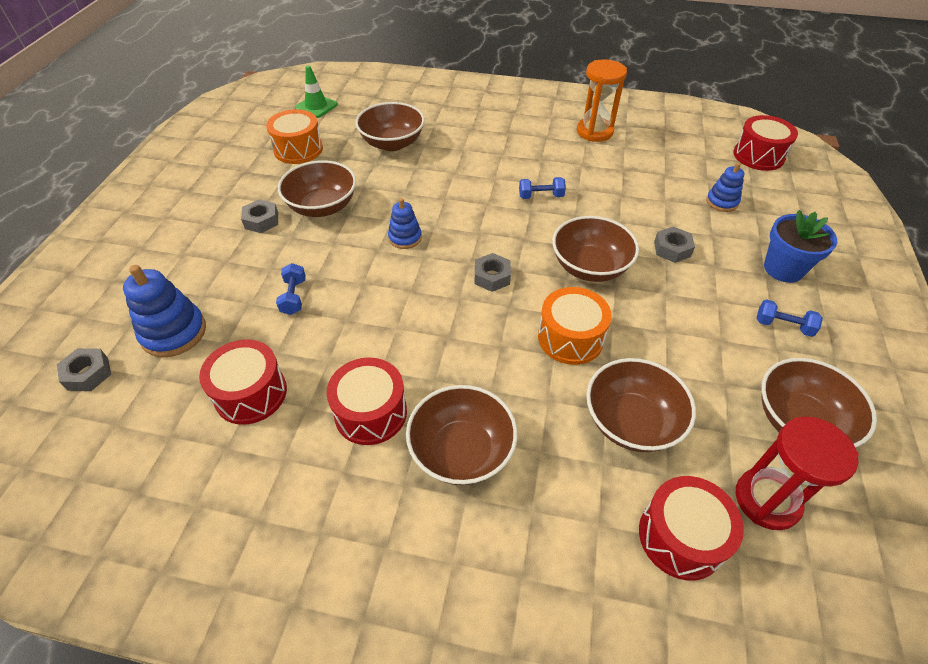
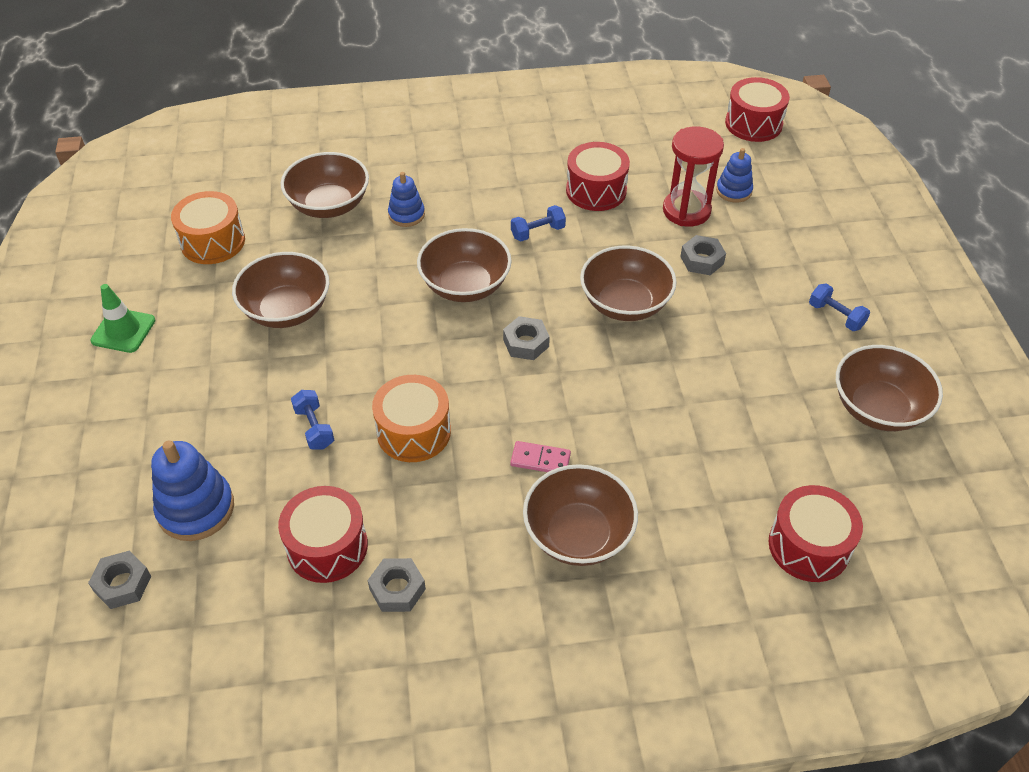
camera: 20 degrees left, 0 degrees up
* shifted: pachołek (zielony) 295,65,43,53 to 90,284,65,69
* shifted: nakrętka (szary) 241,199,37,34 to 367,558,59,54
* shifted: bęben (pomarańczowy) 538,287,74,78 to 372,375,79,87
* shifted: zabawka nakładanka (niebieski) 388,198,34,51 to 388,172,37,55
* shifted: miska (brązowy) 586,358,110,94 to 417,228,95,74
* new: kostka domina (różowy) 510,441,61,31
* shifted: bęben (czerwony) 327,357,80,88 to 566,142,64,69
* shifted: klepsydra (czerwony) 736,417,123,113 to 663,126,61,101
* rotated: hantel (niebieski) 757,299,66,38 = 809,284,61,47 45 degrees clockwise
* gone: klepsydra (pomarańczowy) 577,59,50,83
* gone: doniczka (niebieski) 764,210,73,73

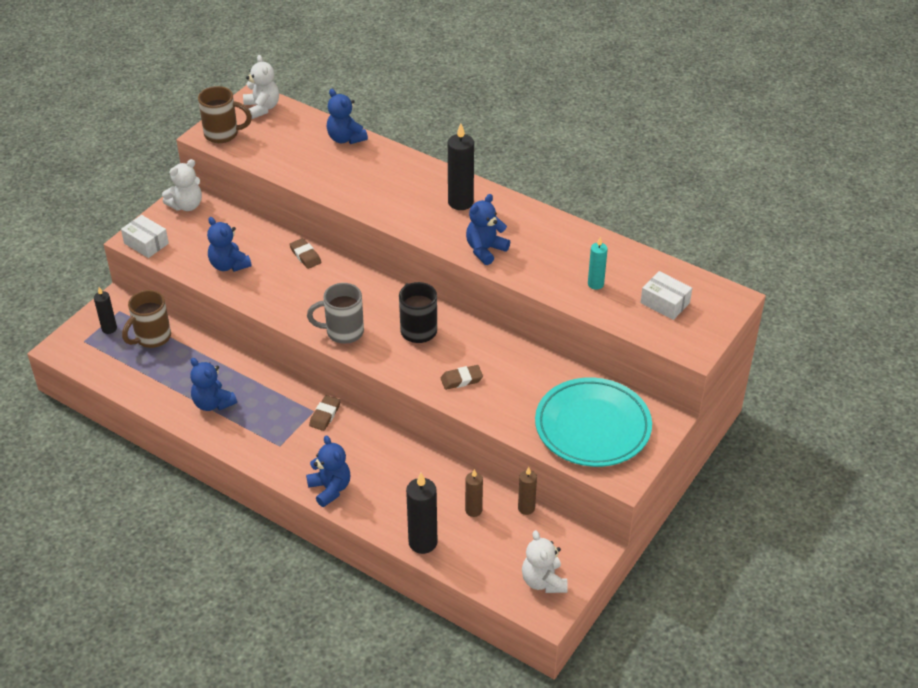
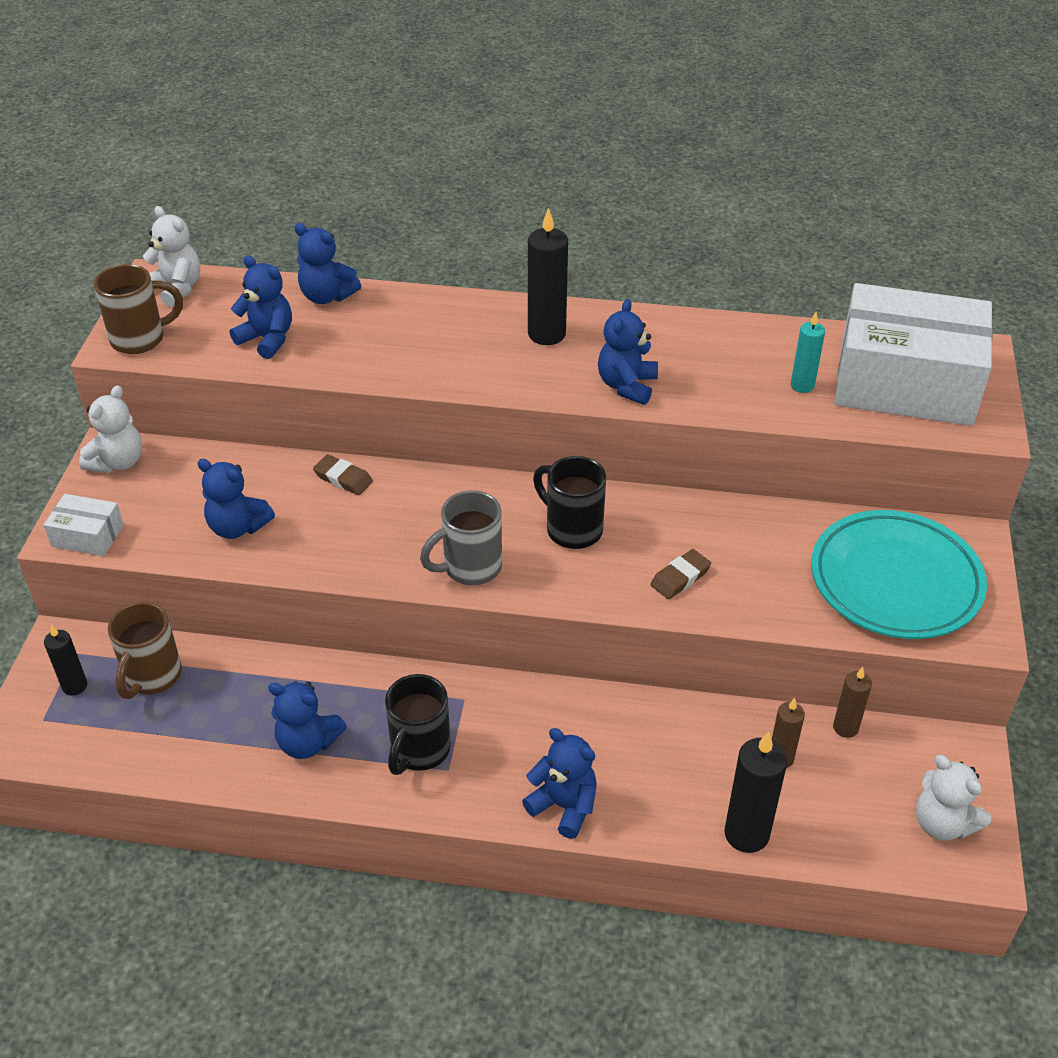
camera: 25 degrees left, 0 degrees up
* new: miś (niebieski) 230,255,62,104
* new: kubek (czarny) 385,674,66,101
* scaled: pudełko (biały) 640,271,52,49 = 834,283,159,143 x2.39
* gone: gumka do mazania (brązowy) 309,395,32,36

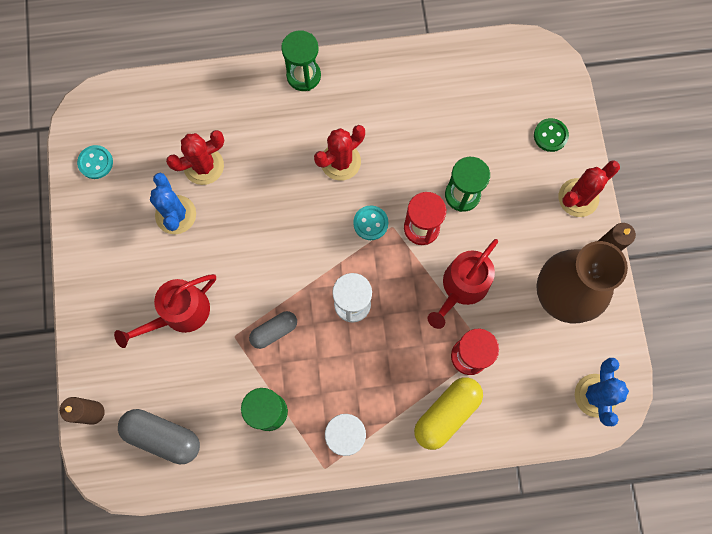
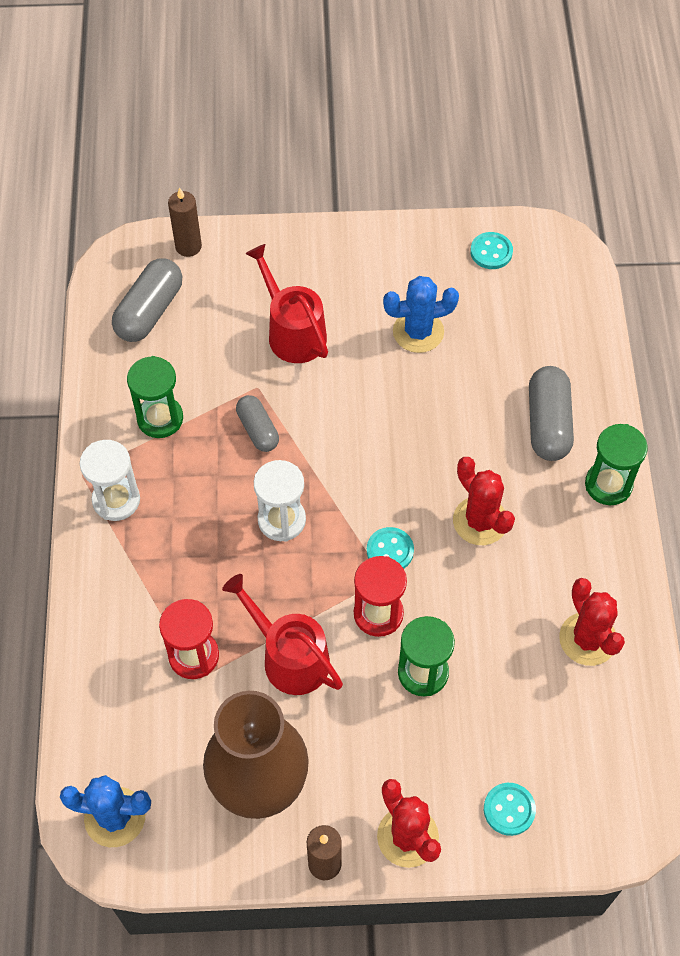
camera: 95 degrees right, 15 degrees down
* repainted: guzik (zielony) 534,118,35,34 to guzik (turkusowy) 484,783,52,53
* new: kapsułka (szary) 529,366,45,95
* shifted: kaktus (czerwony) 166,130,58,55 to 559,578,66,88
* gone: kapsułka (żółty) 414,377,69,73

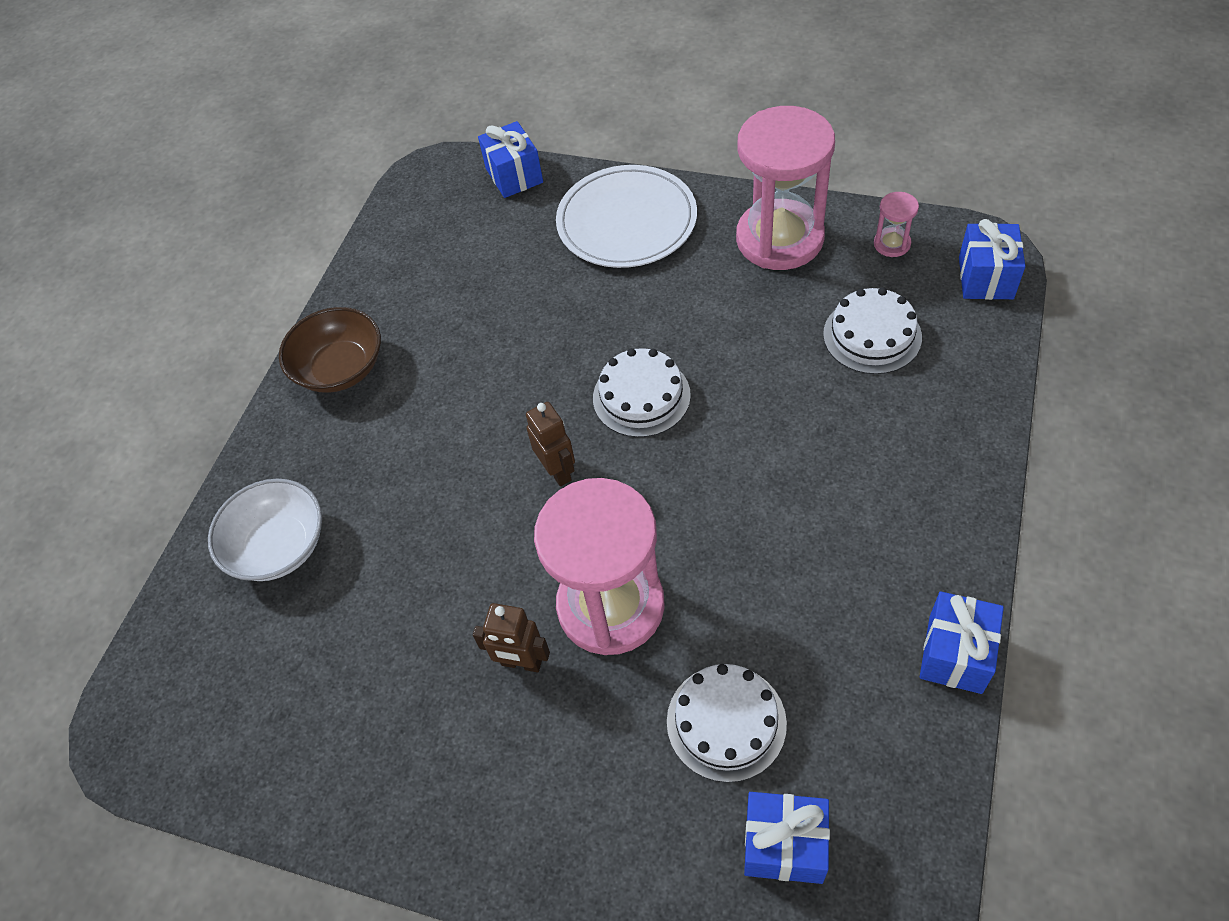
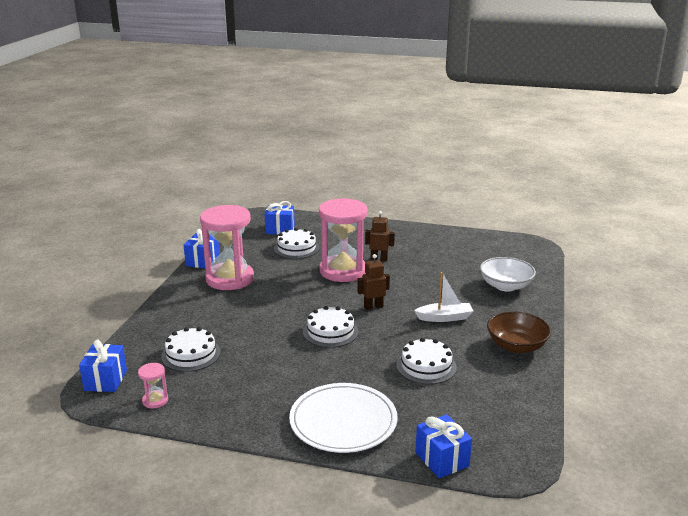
camera: 170 degrees right, 30 degrees down
* shifted: klepsydra (różowy) 736,106,99,164 to 200,205,54,85
* rotated: robot (brązowy) 526,402,49,84 = 357,254,33,56 105 degrees clockwise
* new: tort (biały) 396,338,61,46
* new: łódka (biały) 414,272,59,50

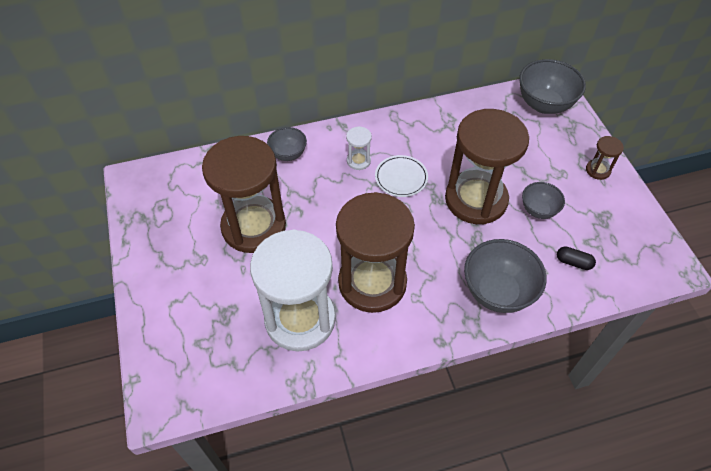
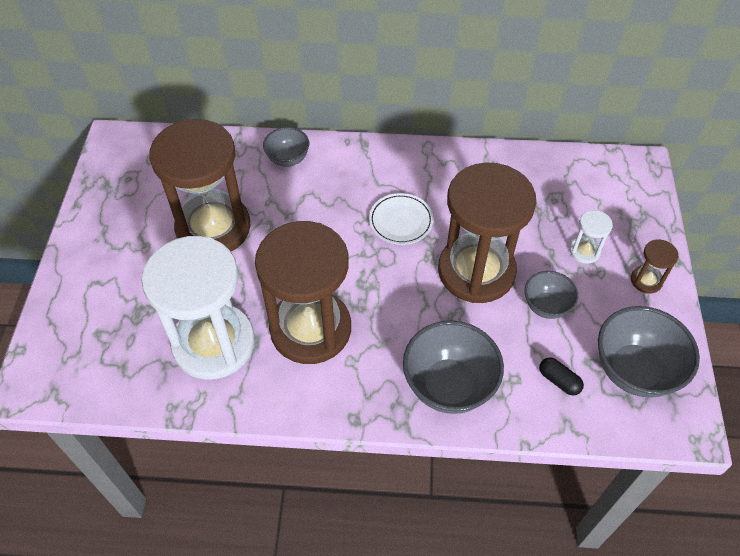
camera: 20 degrees right, 0 degrees up
* shifted: klepsydra (biały) 346,126,26,44 to 570,210,43,54
* shifted: miska (szary) 519,59,67,55 to 598,306,102,92

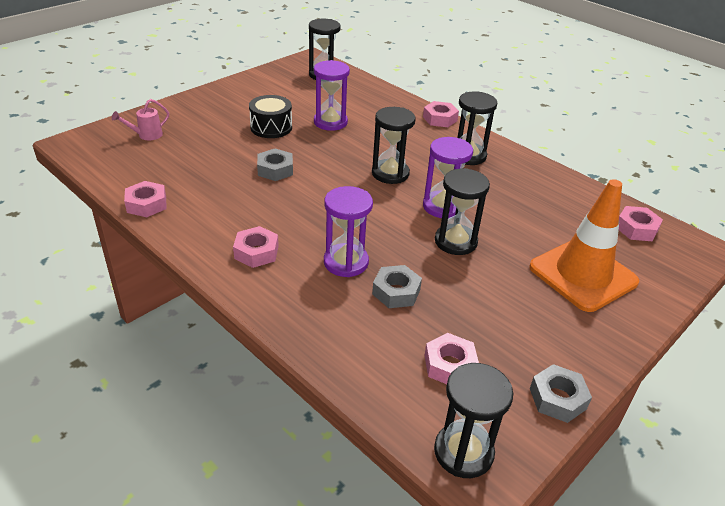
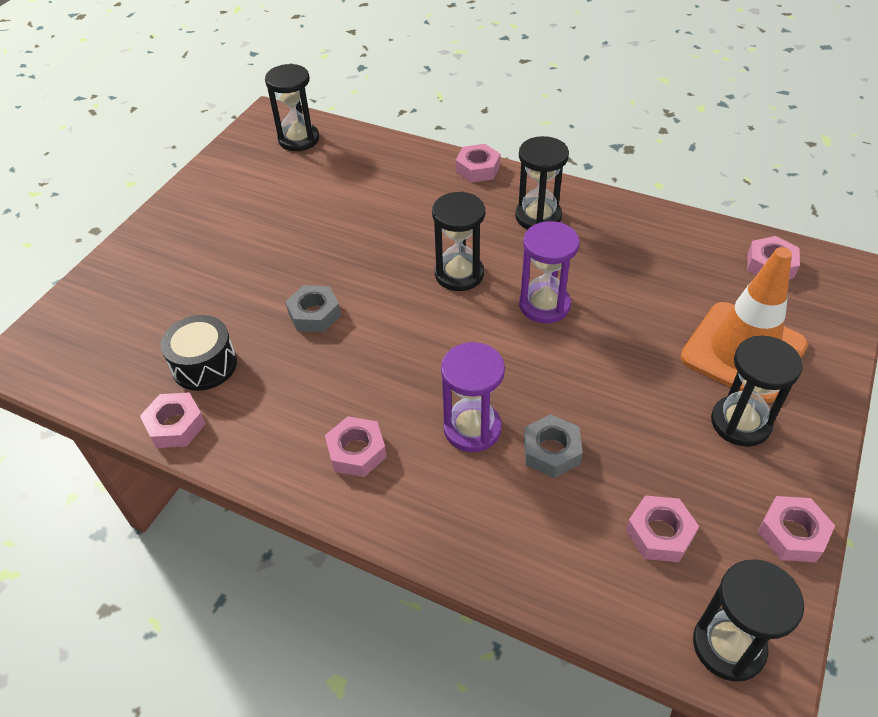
camera: 15 degrees left, 10 degrees up
* shifted: bęben (czarny) 249,95,43,43 to 161,315,76,76
* shifted: klepsydra (czarny) 435,168,55,87 to 711,336,92,111
* repainted: nakrętka (szary) 530,364,62,59 to nakrętka (różowy) 758,496,77,66
* gone: konewka (różowy) 112,99,57,41
* gone: klepsydra (fioletowy) 314,60,36,71

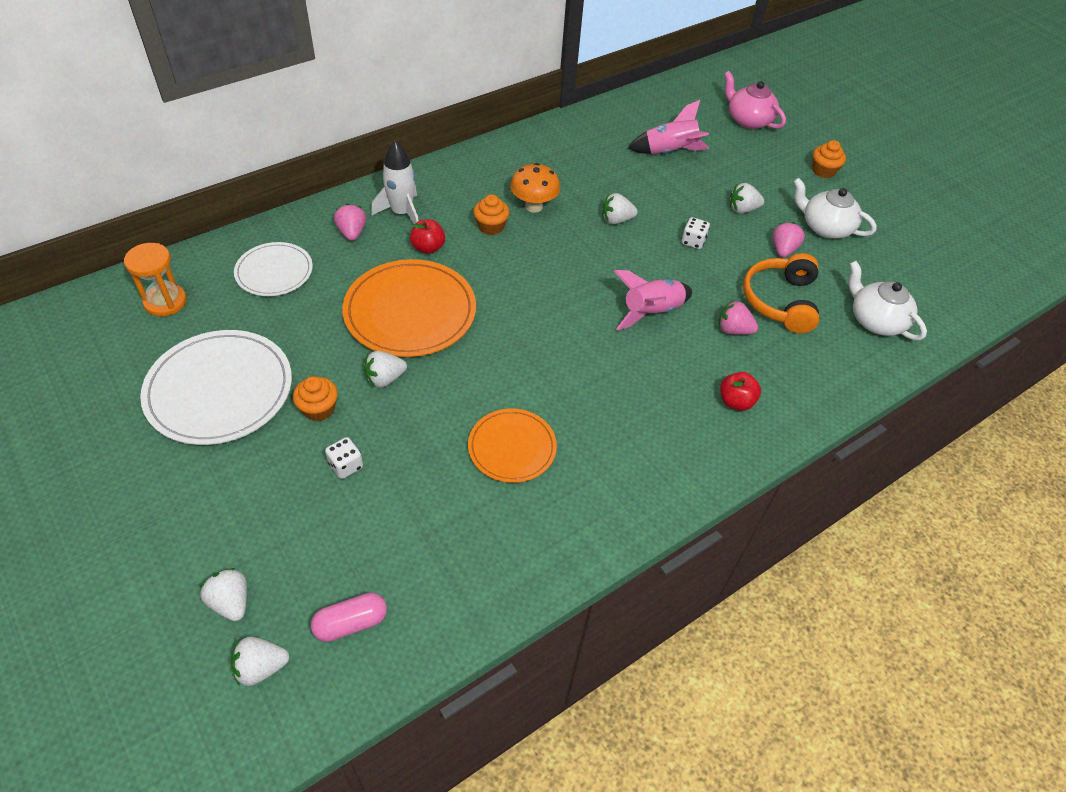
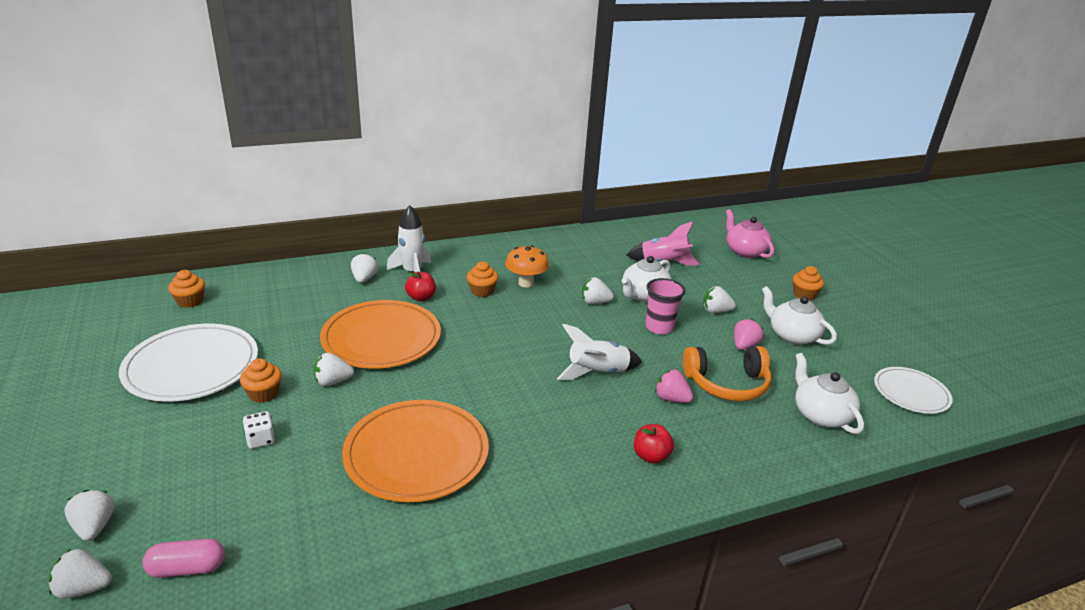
camera: 15 degrees right, 20 degrees down
* swapped: klepsydra (pomarańczowy) 124,243,63,74 to muffinka (pomarańczowy) 168,270,37,38
* scaled: talerz (pomarańczowy) 468,409,89,74 = 342,400,147,102 x1.68
* repainted: truskawka (różowy) 334,204,32,37 to truskawka (biały) 351,253,27,30
* repainted: rakieta (różowy) 614,270,78,60 to rakieta (biały) 557,324,85,56
* new: imbryk (biały) 622,256,50,46
* swapped: kostka do gry (biały) 682,217,28,32 to szklanka (różowy) 645,278,41,56
* rotated: słuchawki (pomarańczowy) 743,253,76,81 = 683,346,89,55 120 degrees counterclockwise
* shifted: talerz (biały) 234,242,79,54 to 874,367,79,47

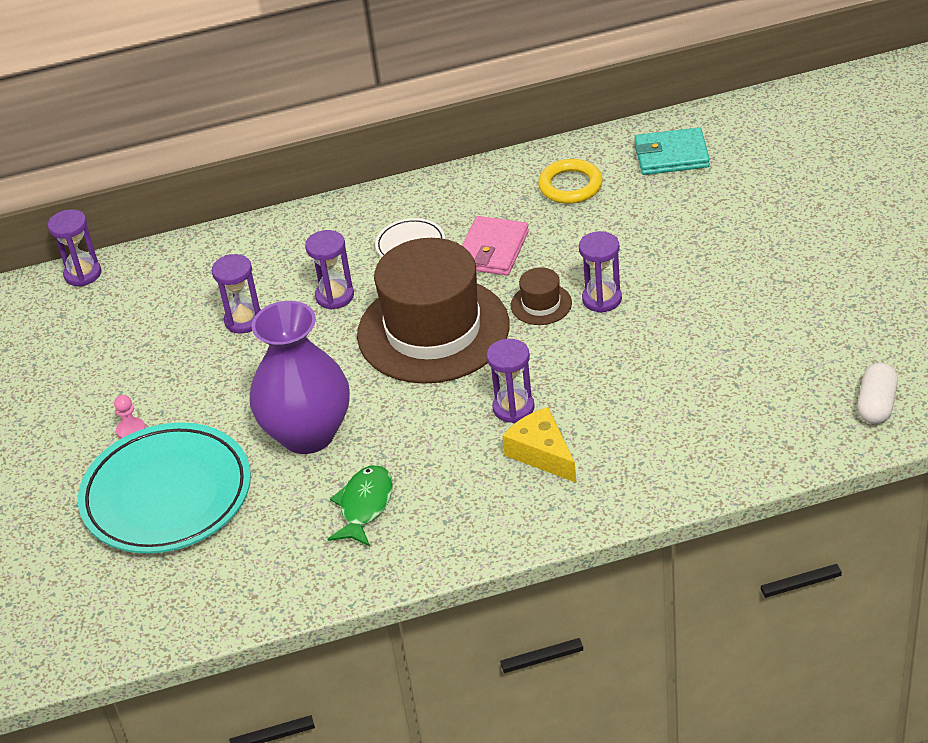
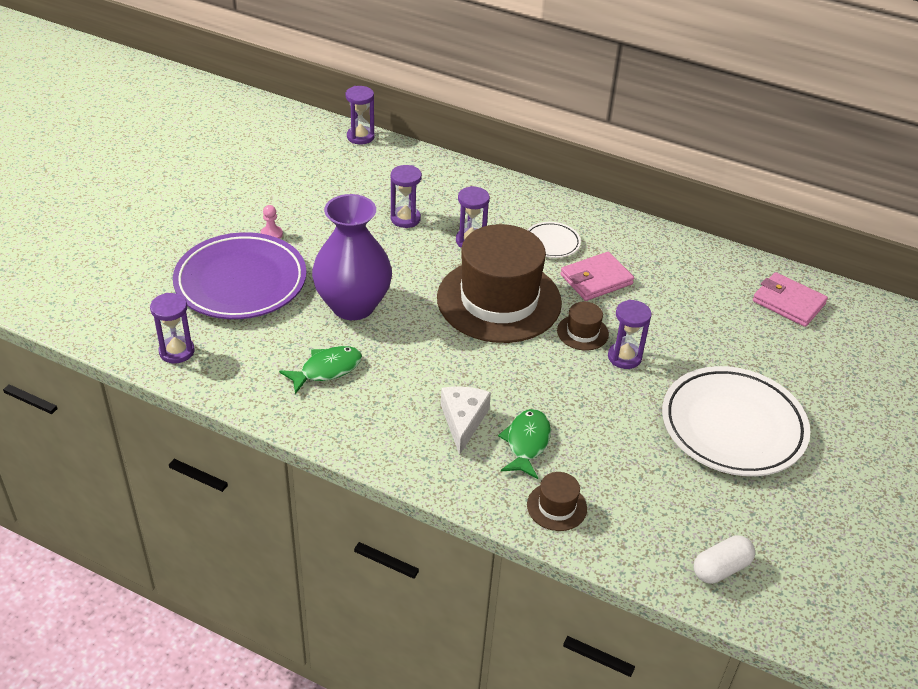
camera: 35 degrees right, 0 degrees up
* shifted: klepsydra (fioletowy) 486,339,49,84 to 150,293,44,71
* repainted: talerz (turkusowy) 78,422,173,131 to talerz (fioletowy) 173,232,133,87
* repainted: ser (żółty) 502,407,74,75 to ser (biały) 441,386,50,69
* new: ryba (zielony) 498,409,53,70
* new: kapelusz (brązowy) 527,472,60,59
* new: talerz (biały) 662,366,148,110
* repainted: portfel (turkusowy) 635,127,75,48 to portfel (różowy) 753,272,75,55
* gone: pierścień (żółty) 538,159,65,45

